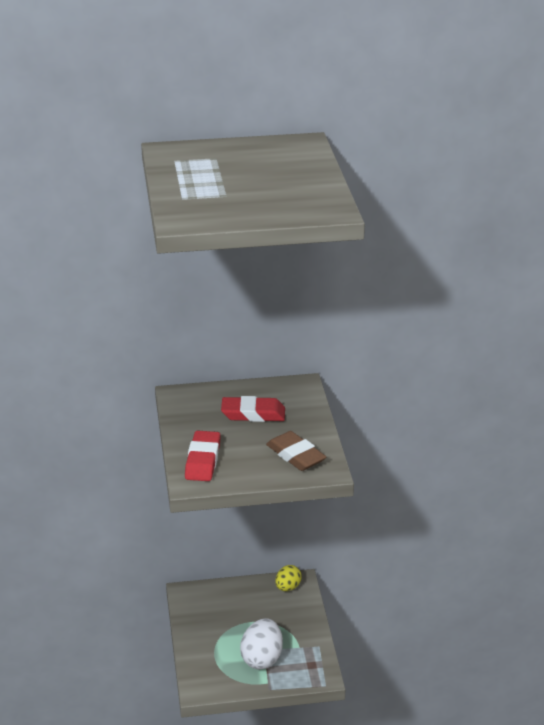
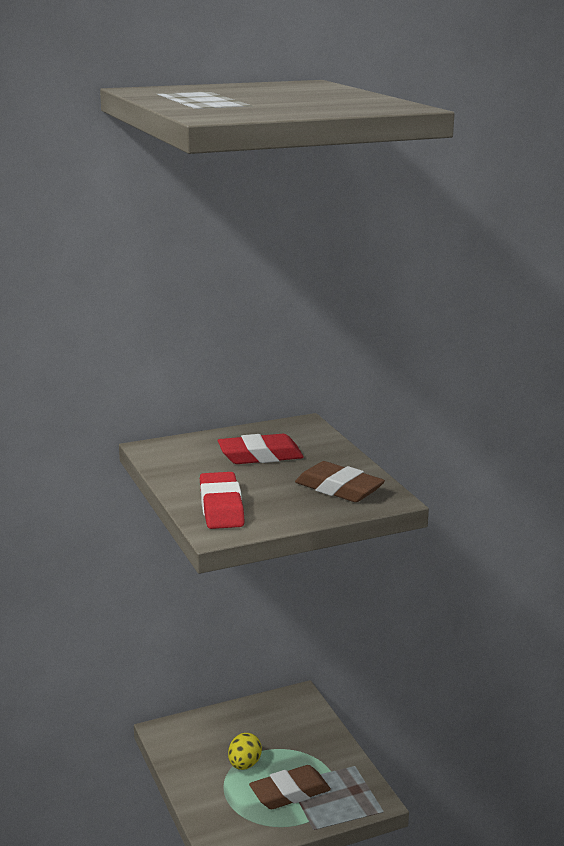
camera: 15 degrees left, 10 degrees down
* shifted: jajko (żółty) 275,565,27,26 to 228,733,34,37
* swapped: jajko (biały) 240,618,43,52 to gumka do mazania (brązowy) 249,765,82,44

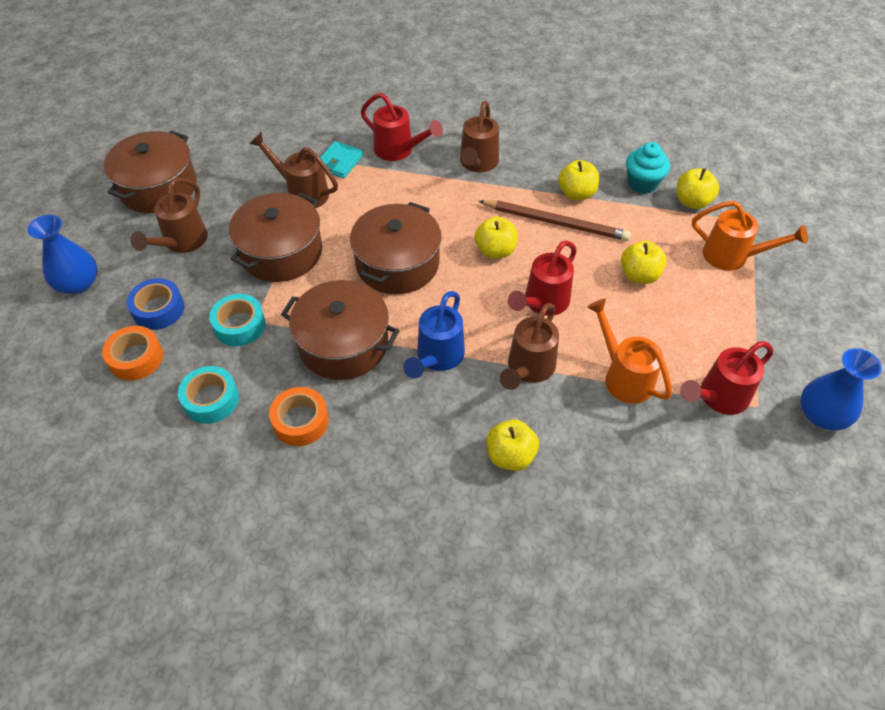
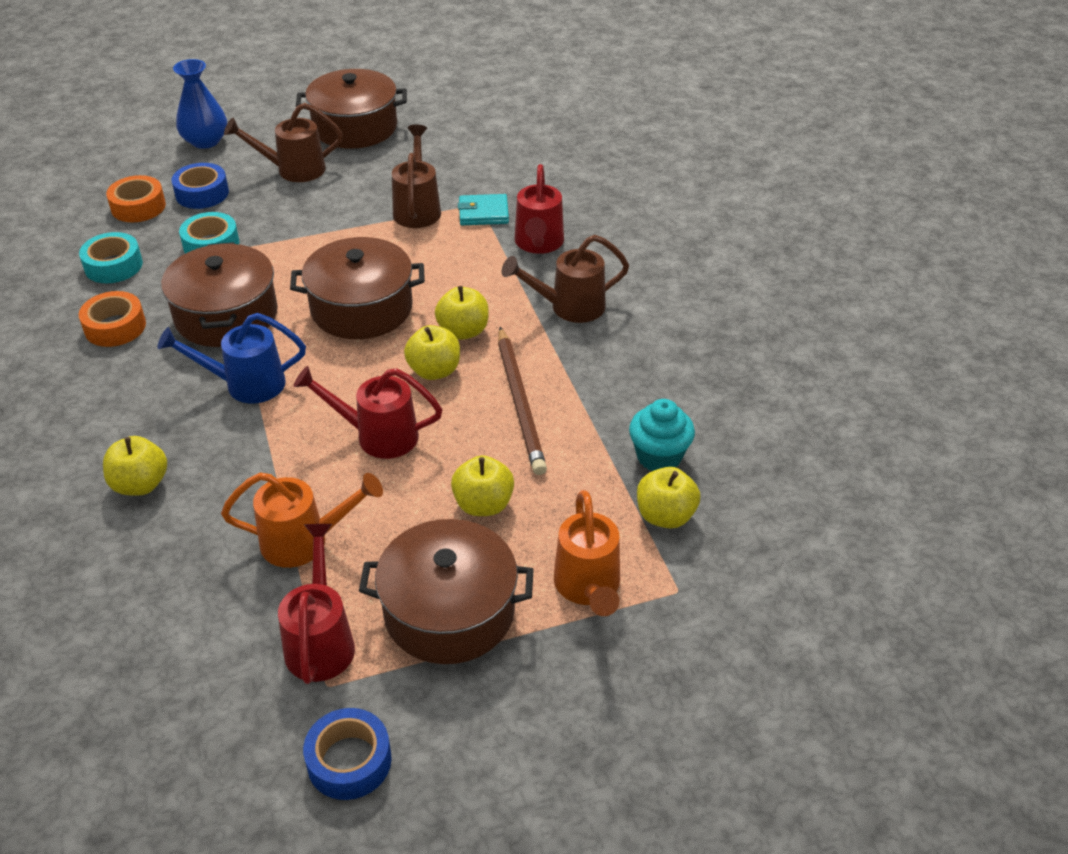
camera: 60 degrees right, 10 degrees down
* rotated: konewka (pomarańczowy) 587,299,85,105 = 221,472,162,96 60 degrees clockwise
* rotated: konewka (czerwony) 680,341,93,74 = 278,524,77,160 60 degrees clockwise
* swapped: wazon (niebieski) 800,348,82,82 to taśma klejąca (niebieski) 303,708,89,92
* shifted: garnek (brązowy) 229,193,93,89 to 359,519,175,145
* shifted: jabłko (żółty) 558,160,41,40 to 435,286,54,54
* gone: konewka (brązowy) 499,303,60,87

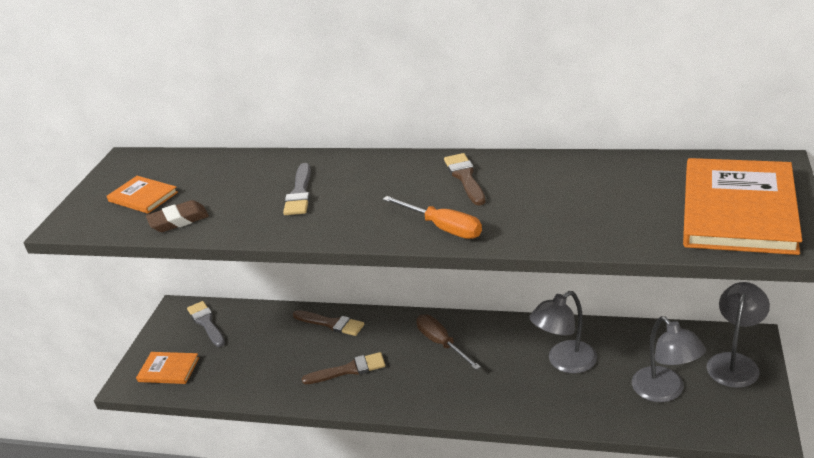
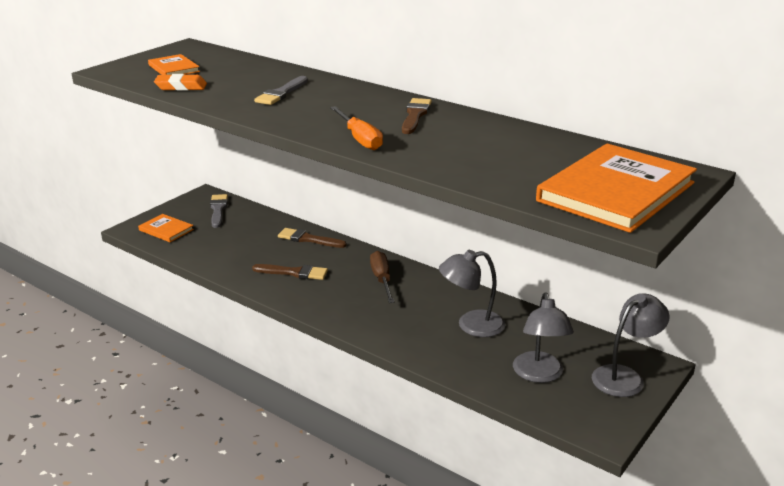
camera: 20 degrees right, 5 degrees down
* repainted: gumka do mazania (brązowy) 146,200,63,32 to gumka do mazania (pomarańczowy) 154,74,53,17
* rotated: pędzel (brązowy) 293,310,71,26 = 278,228,68,20 150 degrees clockwise

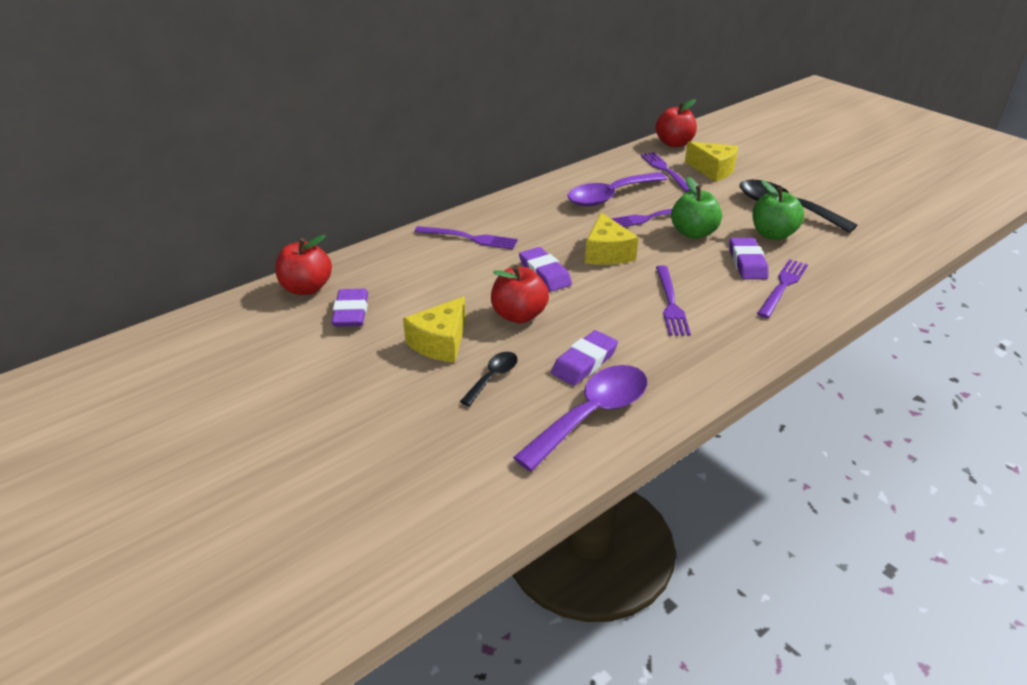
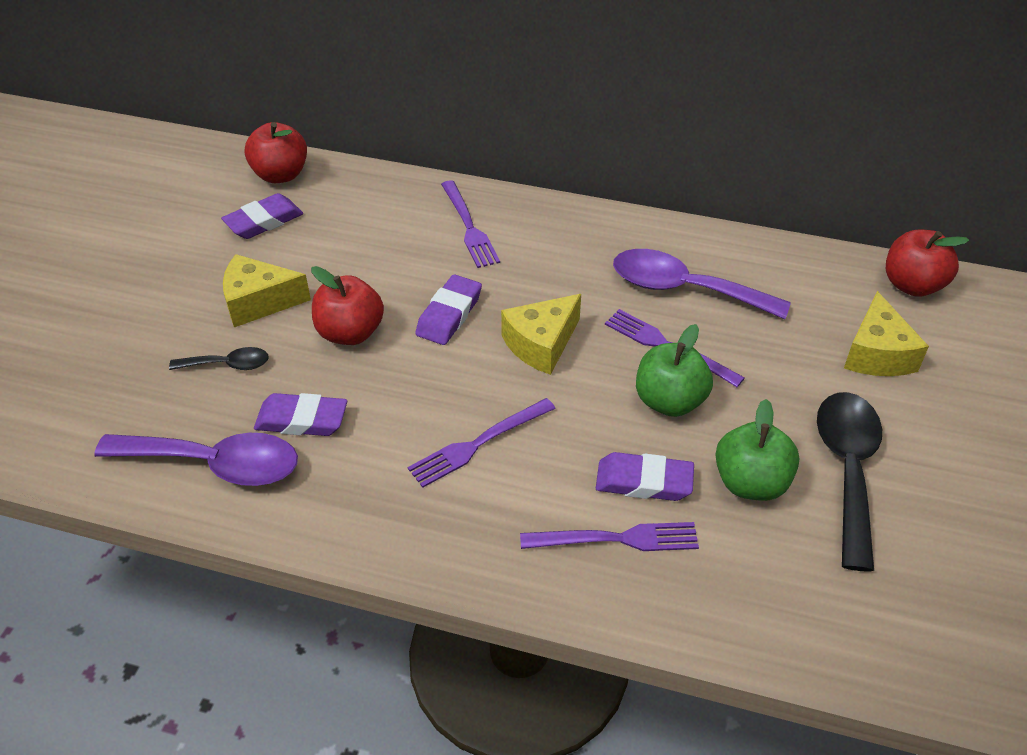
camera: 55 degrees right, 10 degrees up
* rotated: gumka do mazania (fioletowy) 729,238,40,42 = 596,452,98,49 45 degrees clockwise
* gone: widelec (fioletowy) 641,152,50,40

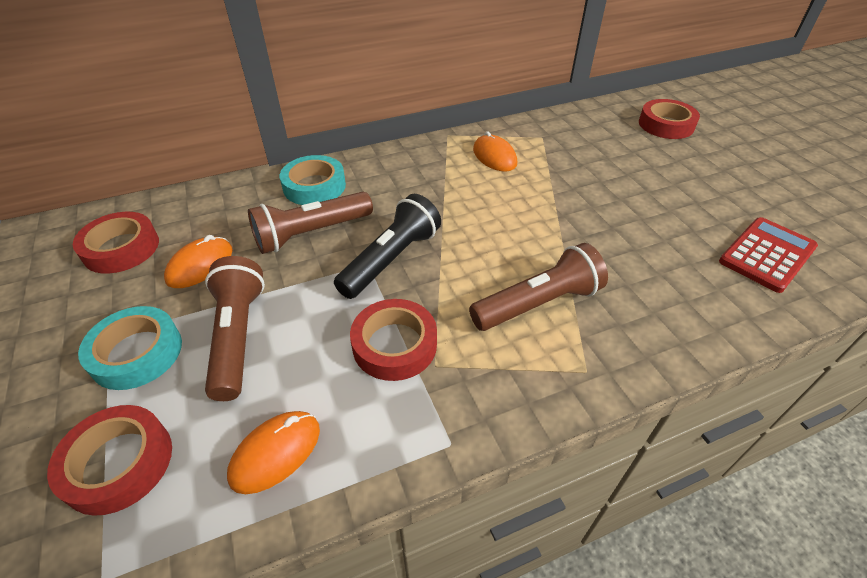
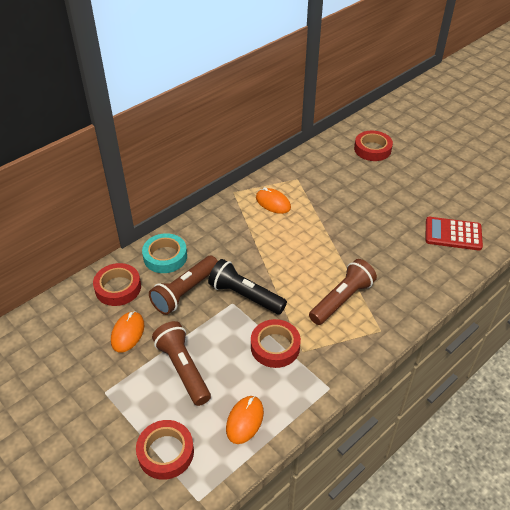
camera: 20 degrees left, 0 degrees up
* shifted: taśma klejąca (czerwony) 73,212,86,62 to 93,263,48,43
* rotated: latarka (czarny) 334,194,107,105 = 208,259,79,55 75 degrees counterclockwise
* rotated: kalkulator (czerwony) 719,217,99,76 = 425,217,58,34 105 degrees counterclockwise
* gone: taśma klejąca (turkusowy) 78,306,104,84

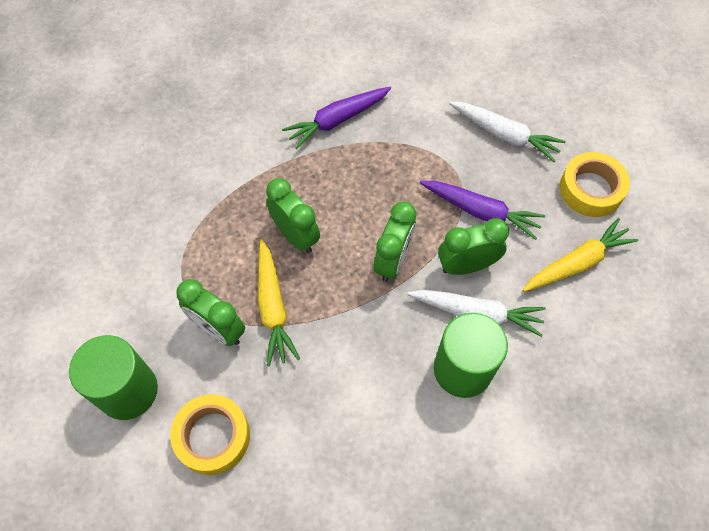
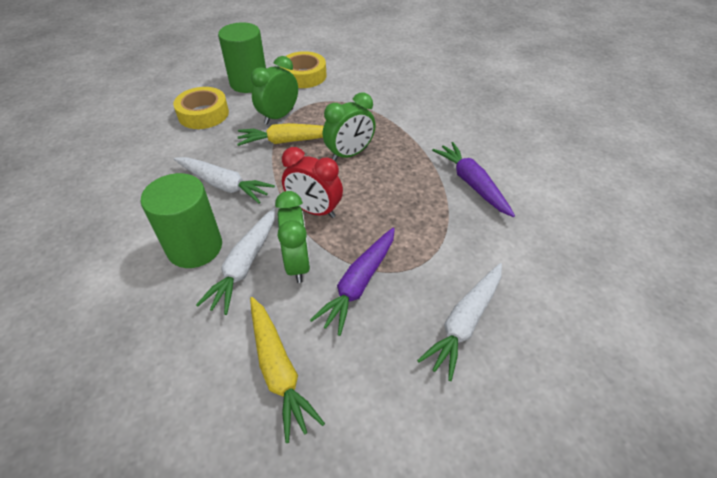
camera: 95 degrees right, 15 degrees down
* new: marchewka (biały) 174,157,101,46
* shifted: taśma klejąca (żółty) 559,152,71,65 to 281,51,46,37
* repainted: budzik (zielony) 374,202,42,80 to budzik (czerwony) 282,147,61,71

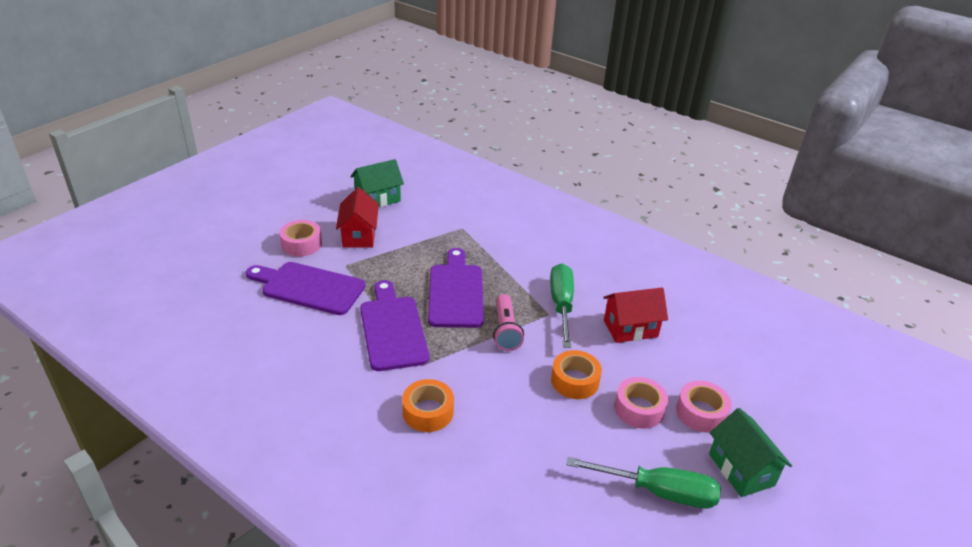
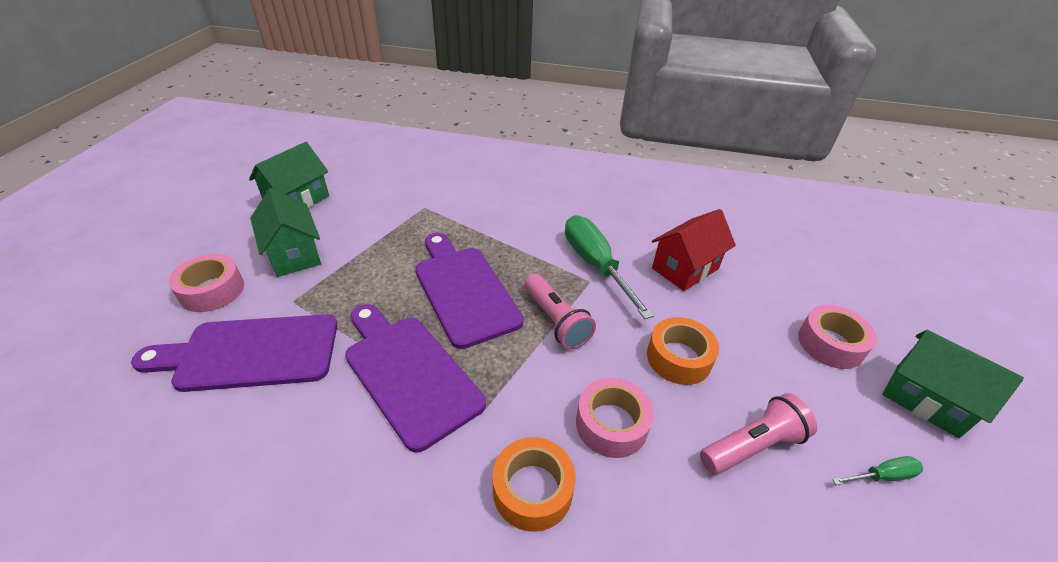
camera: 25 degrees left, 5 degrees up
* repainted: domek (czerwony) 336,187,43,61 to domek (zielony) 250,188,71,89
* shifted: taśma klejąca (różowy) 614,377,54,52 to 576,377,78,81
* new: latarka (różowy) 700,393,117,82
* scaled: śrubokręt (zielony) 566,457,155,51 = 832,456,91,29 x0.46

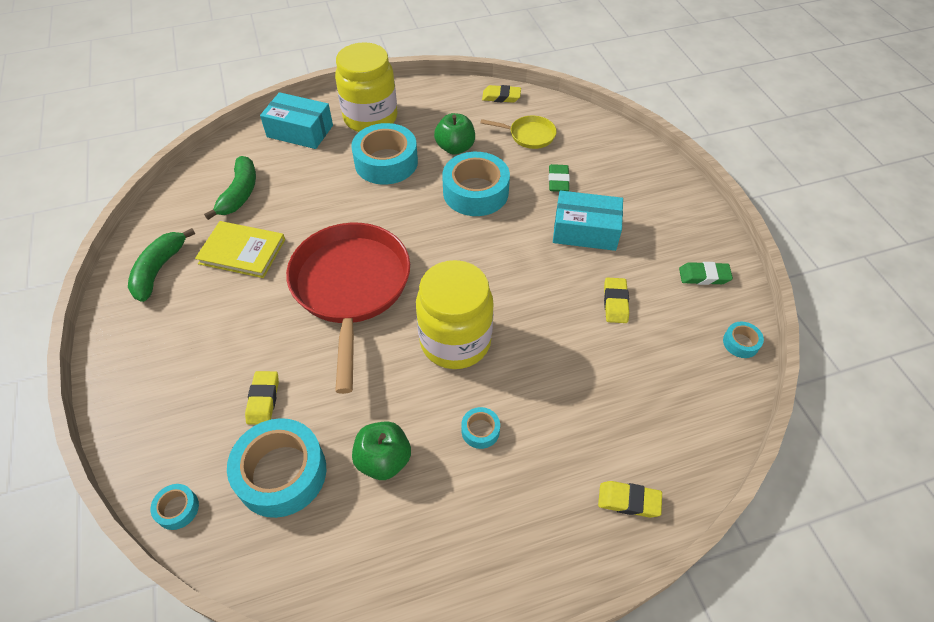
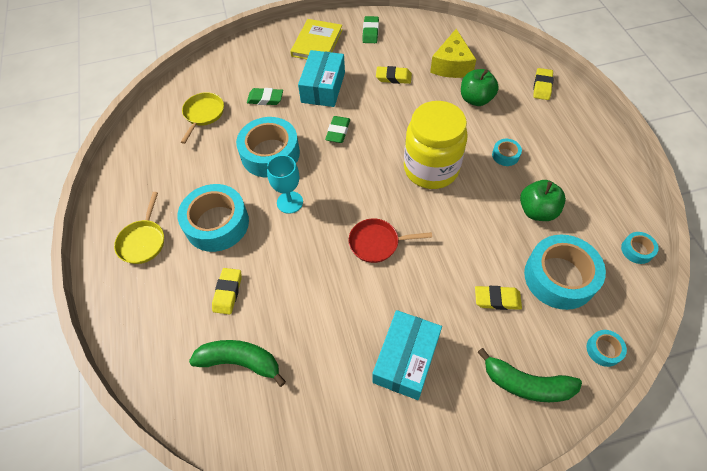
camera: 85 degrees left, 5 degrees up
* swapped: słoik (żółty) 335,42,63,90 to patelnia (żółty) 114,192,50,72
* shifted: gumka do mazania (żółty) 482,85,39,18 to 212,268,29,47
* new: kielich (turkusowy) 267,155,36,59
* shifted: książka (żółty) 195,221,90,57 to 290,19,52,40
* new: gumka do mazania (zielony) 325,116,25,27
* scaled: patelnia (czerwony) 286,223,124,171 = 348,219,84,44 x0.45
* shifted: pudełko (turkusowy) 260,92,73,57 to 372,310,70,90
* new: ser (żółty) 430,29,46,49
* shifted: jabłko (zielony) 434,113,41,42 to 461,69,38,37
* shifted: banan (zielony) 128,228,67,74 to 477,348,105,54
* shifted: taśma klejąca (turkusowy) 723,321,41,37 to 621,232,38,32

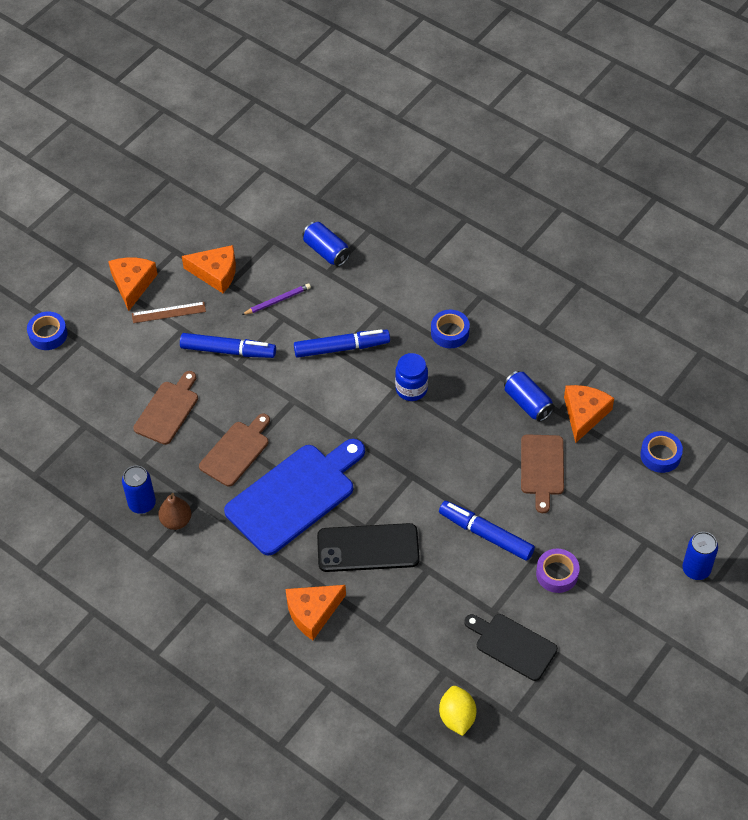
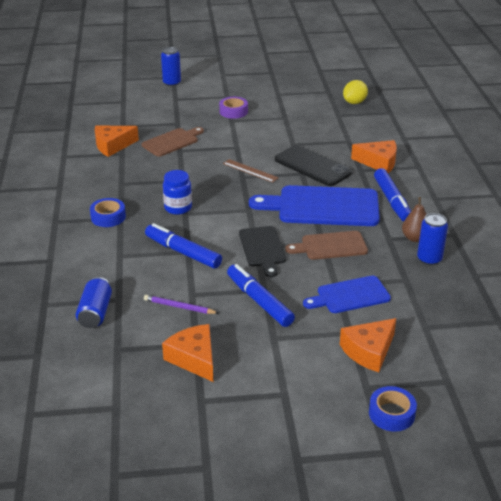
camera: 135 degrees left, 20 degrees down
* shifted: linijka (brązowy) 132,302,74,21 to 223,159,56,24
* shifted: deska do krojenia (czarny) 464,614,94,67 to 239,226,47,51
* repainted: deska do krojenia (brązowy) 133,371,65,74 to deska do krojenia (niebieski) 303,276,88,37
* shifted: ser (pomarańczowy) 108,257,50,54 to 340,318,56,54
* shifted: flamaster (niebieski) 439,501,96,60 to 374,168,37,54
* gone: puszka (niebieski) 504,371,51,51
* gone: taśma klejąca (niebieski) 640,431,43,42

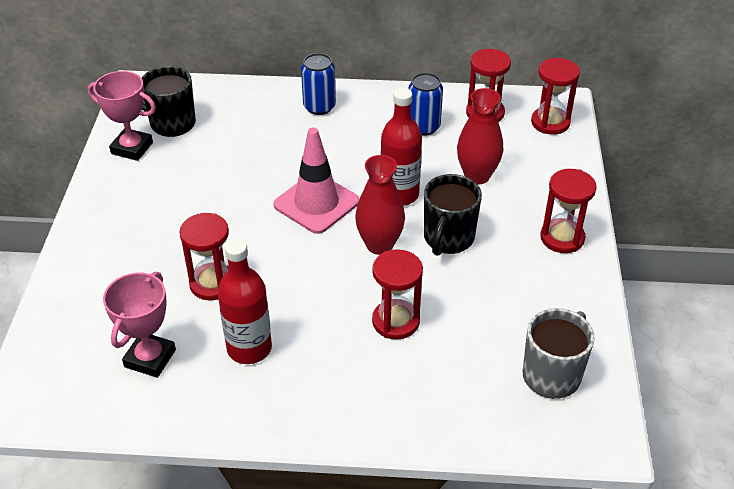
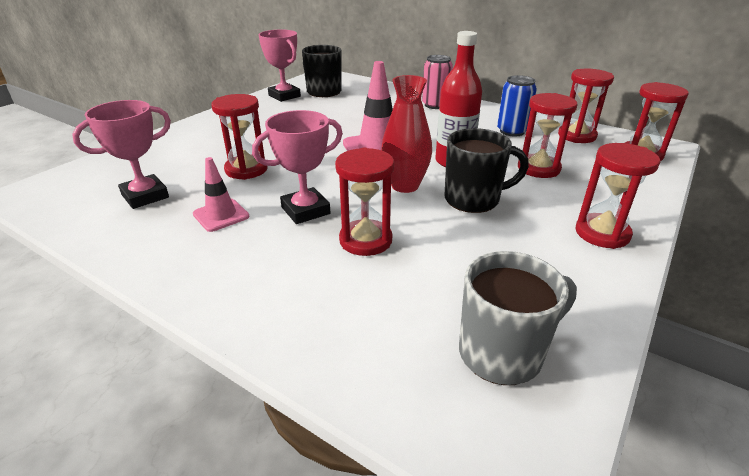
camera: 30 degrees right, 10 degrees down
* swapped: butelka (czerwony) 218,239,54,125 to pachołek (różowy) 193,157,56,75
* new: puchar (różowy) 252,110,91,114
* repainted: puszka (niebieski) 301,53,35,62 to puszka (różowy) 422,55,31,54
* rotated: kubek (czarny) 424,174,58,82 = 444,128,85,85 150 degrees counterclockwise
* swapped: wazon (czerwony) 457,88,46,97 to klepsydra (czerwony) 518,93,60,85

